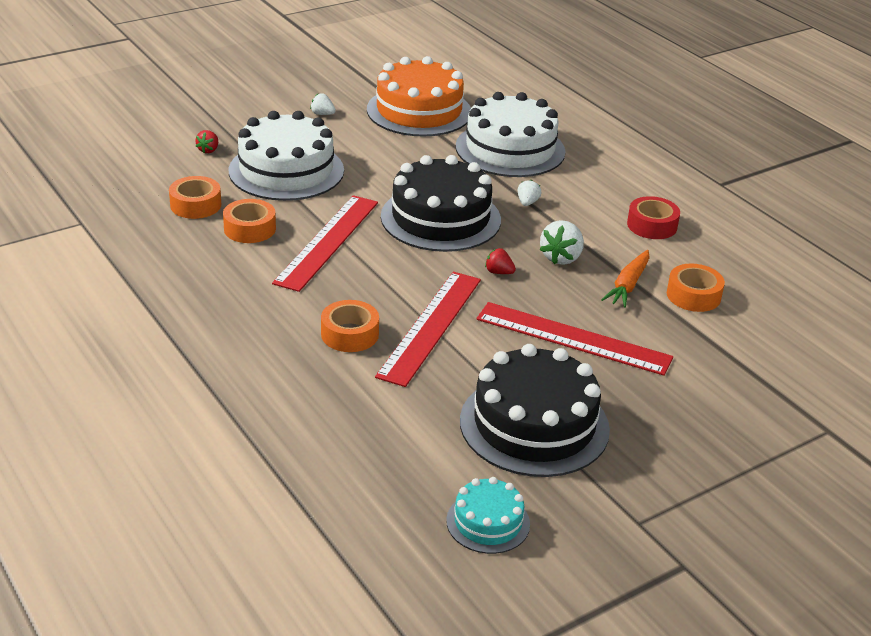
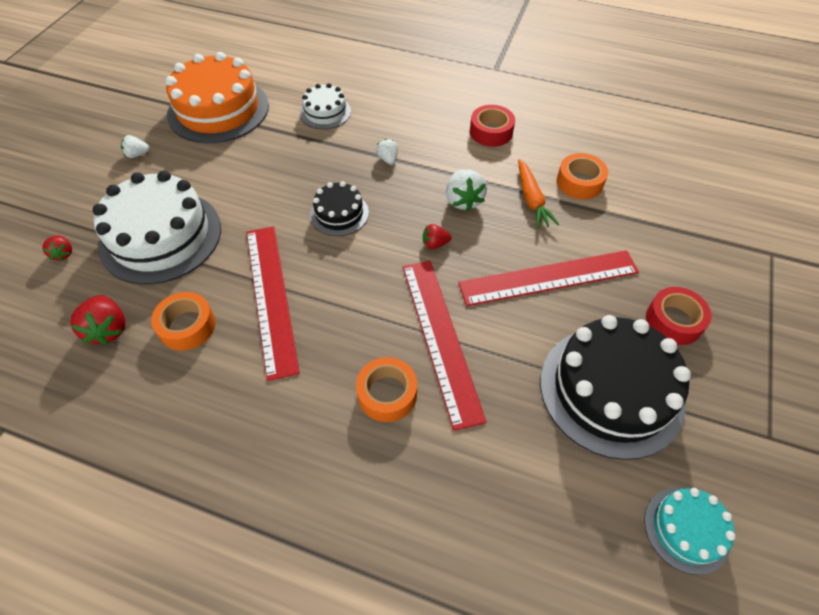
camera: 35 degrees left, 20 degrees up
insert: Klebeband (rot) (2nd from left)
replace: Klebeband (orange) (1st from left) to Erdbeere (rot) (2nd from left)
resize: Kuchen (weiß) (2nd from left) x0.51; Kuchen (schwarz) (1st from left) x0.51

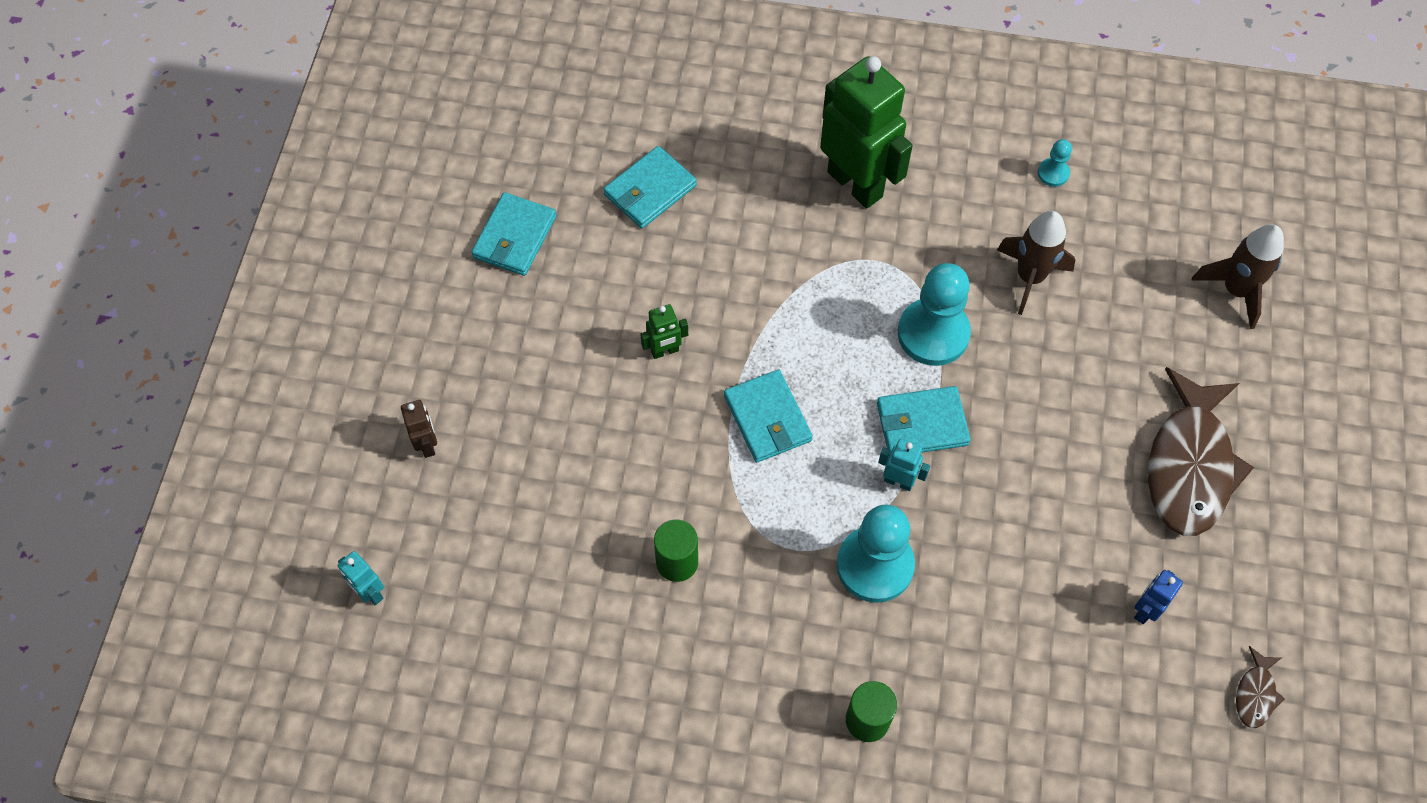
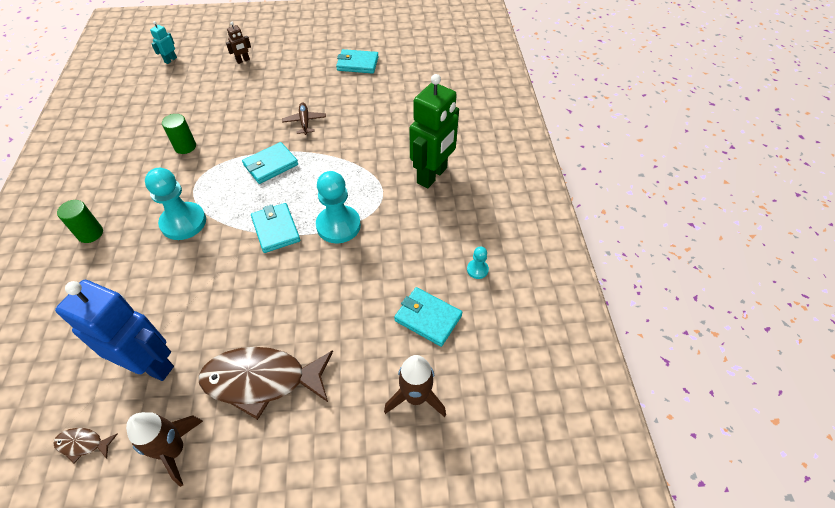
camera: 75 degrees right, 10 degrees down
delete: Roboter (türkis) (2nd from left)
move: Geldbörse (türkis) (2nd from left in the first image) to Geldbörse (türkis) (4th from left); Rakete (braun) (1st from left)
replace: Roboter (grün) (1st from left) to Flugzeug (braun)
resize: Roboter (blau) x2.33

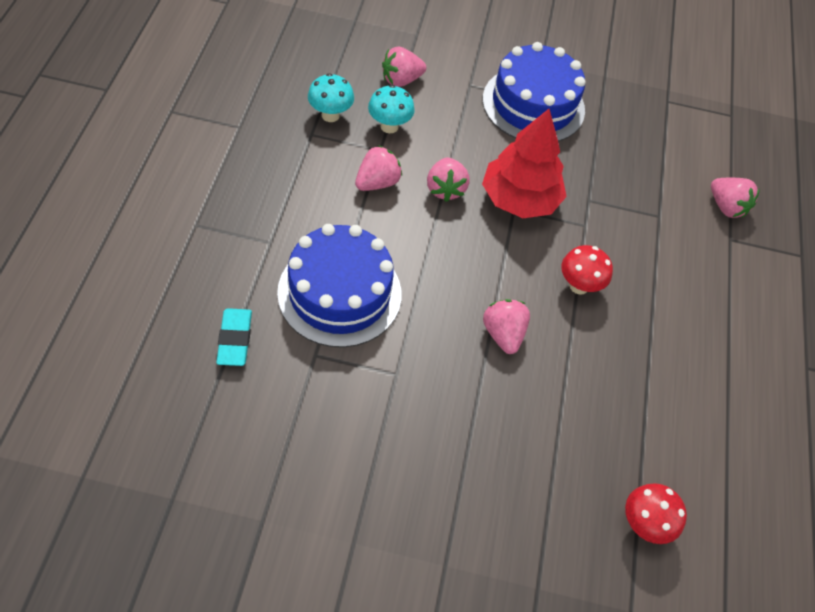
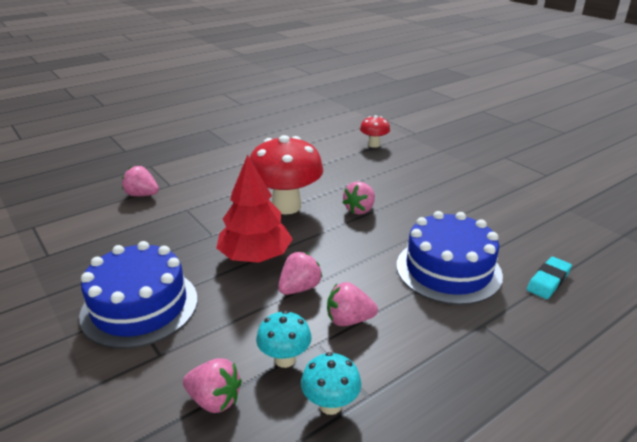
camera: 130 degrees left, 25 degrees down
rotate: Erdbeere (rosa) (5th from left in the first image) 75 degrees counterclockwise
resize: Pilz (rot) (1st from left) x2.00

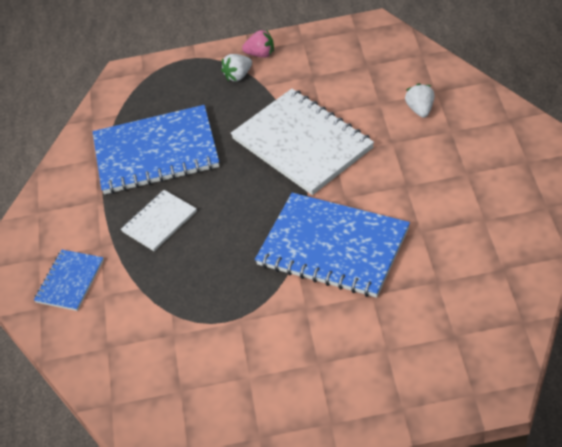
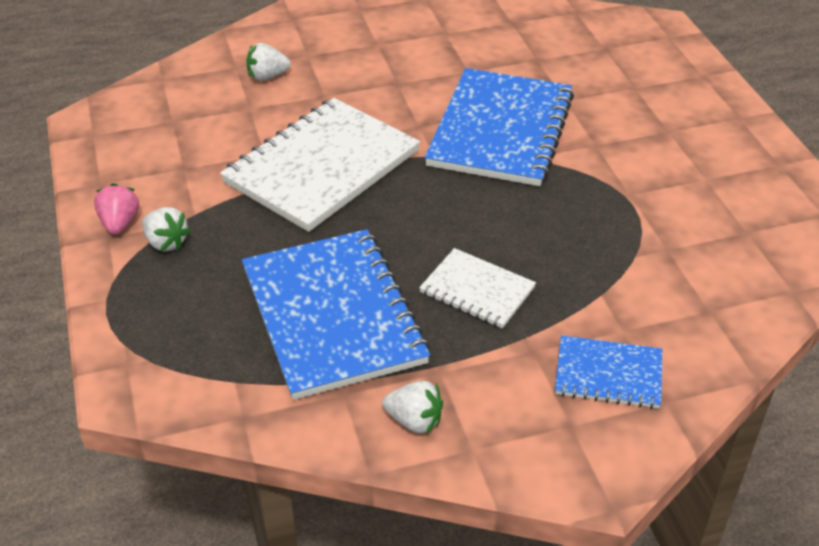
camera: 105 degrees left, 5 degrees down
insert: Erdbeere (weiß) (3rd from left)

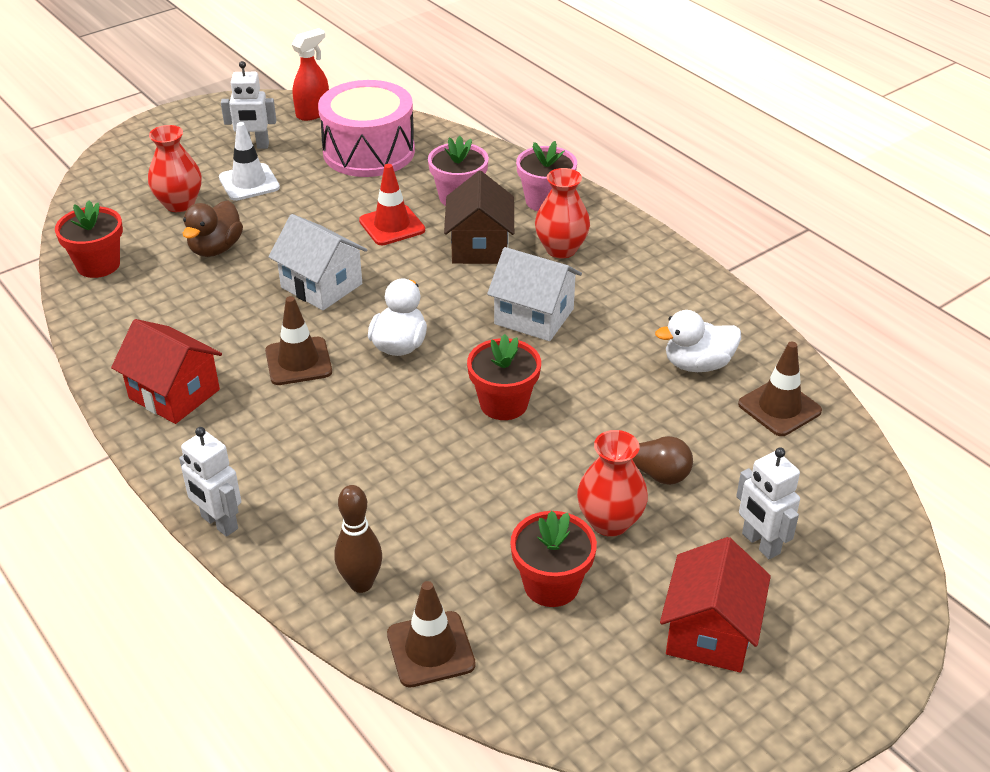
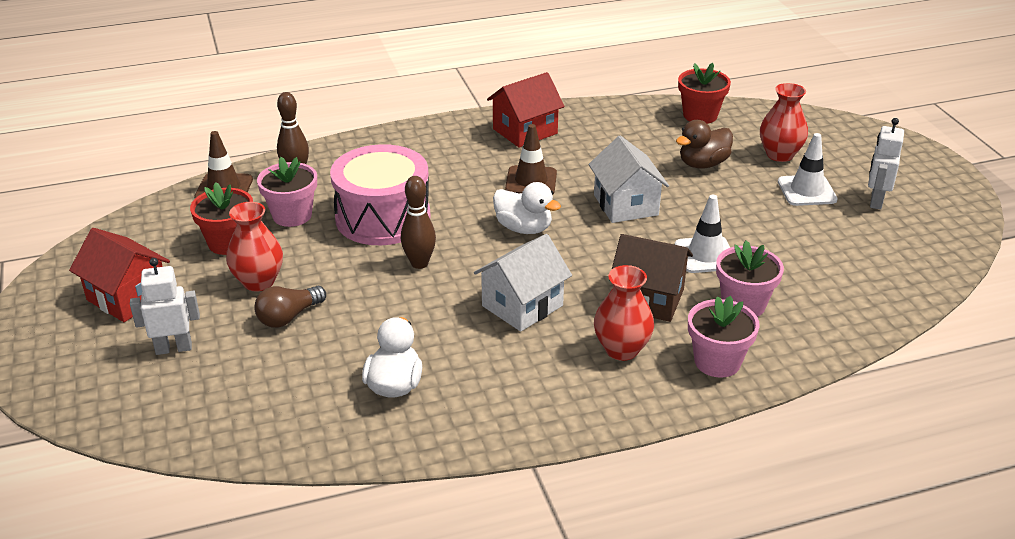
camera: 110 degrees right, 5 degrees down
delete: Sprühflasche (rot); Leitkegel (braun) (3rd from left); Roboter (weiß) (1st from left)
insert: Blumentopf (rosa) (1st from left)
move: Trommel (rosa)
replace: Blumentopf (rot) (2nd from left) to Bowlingkegel (braun) (2nd from left)
recolor: Leitkegel (rot) to Leitkegel (weiß) (1st from left)
rotate: Ente (braun) 75 degrees counterclockwise; Haus (weiß) (1st from left in the first image) 75 degrees counterclockwise

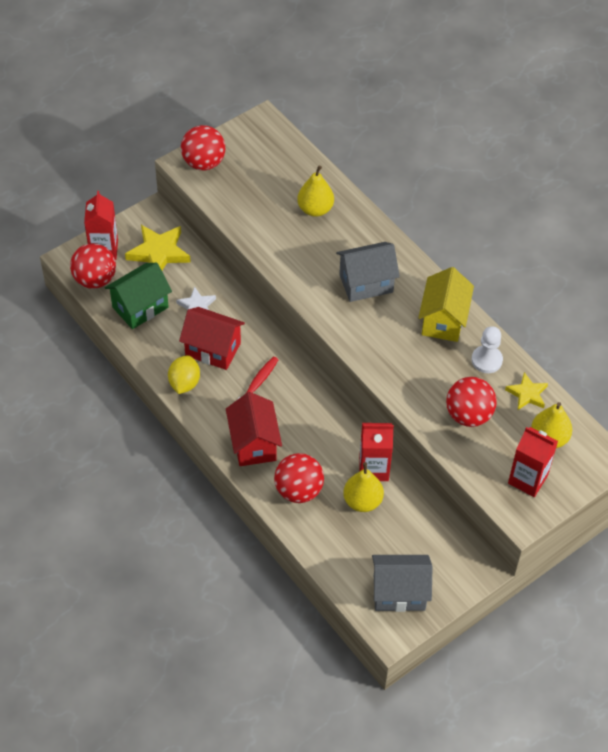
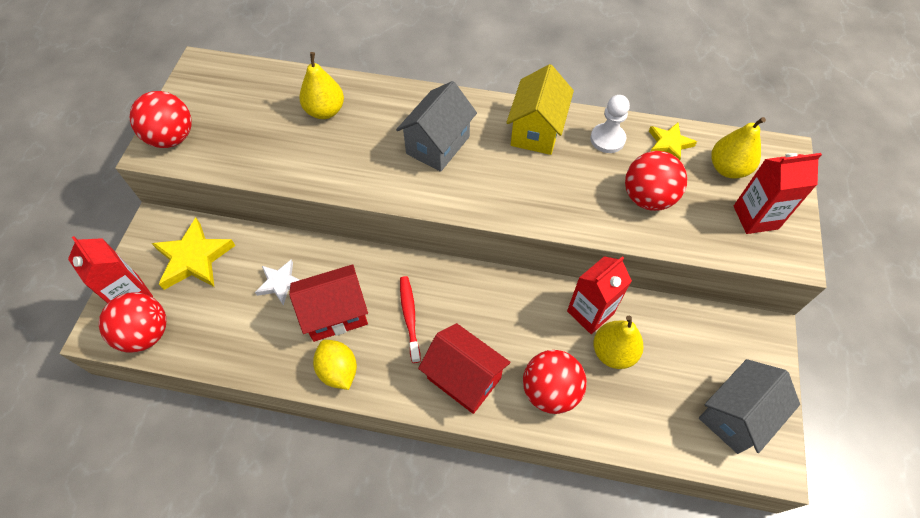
camera: 40 degrees left, 5 degrees up
delete: Haus (grün)
rotate: Haus (gelb) 45 degrees clockwise

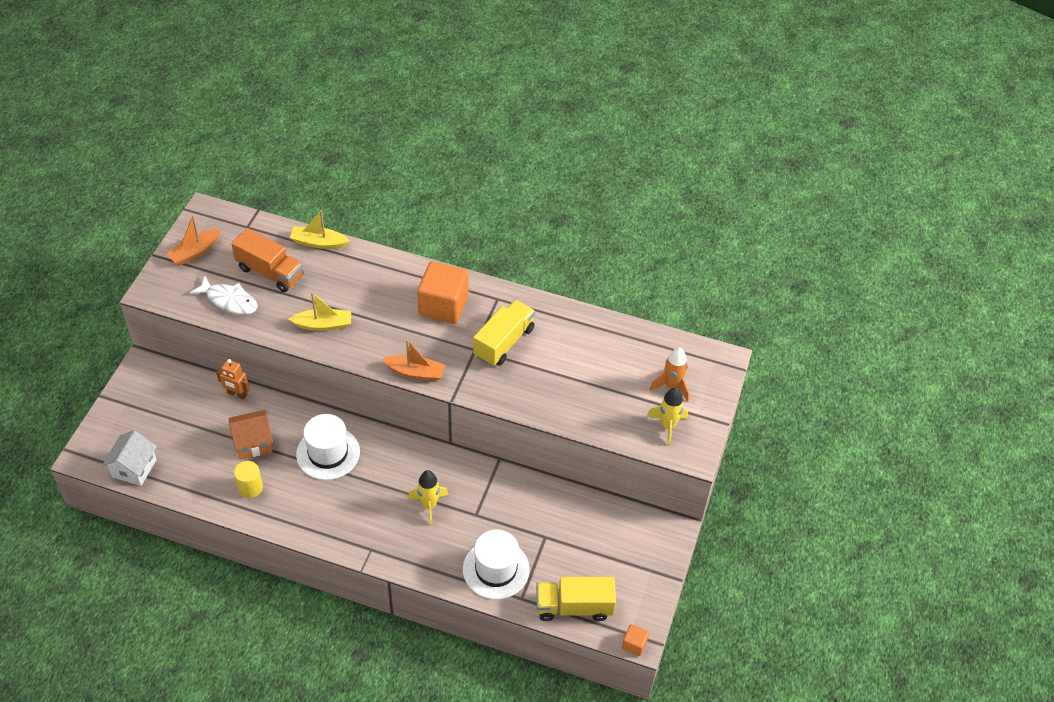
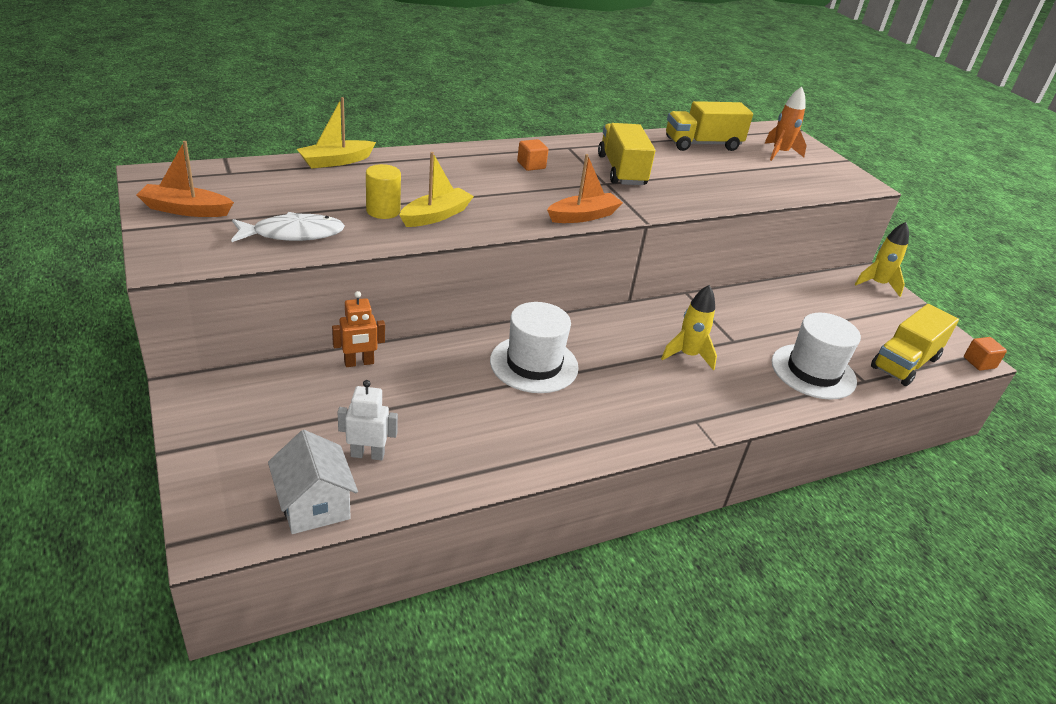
camera: 45 degrees left, 15 degrees down
delete: Lastwagen (orange); Haus (orange)
insert: Lastwagen (gelb) (2nd from left); Roboter (weiß)
move: Rakete (gelb) (2nd from left); Vollzylinder (gelb)
rotate: Boot (orange) (1st from left) 90 degrees clockwise
resize: Kubus (orange) (1st from left) x0.45

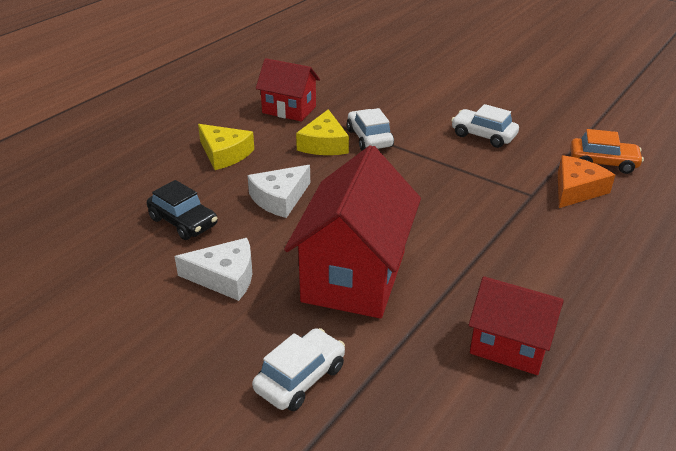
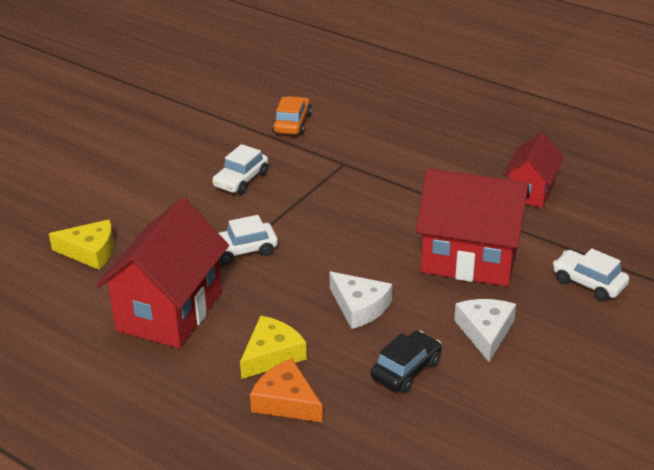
camera: 90 degrees left, 0 degrees up
move: Käse (gelb) (2nd from left in the first image) to Käse (gelb) (1st from left); Käse (orange)
resize: Haus (rot) (1st from left) x1.70

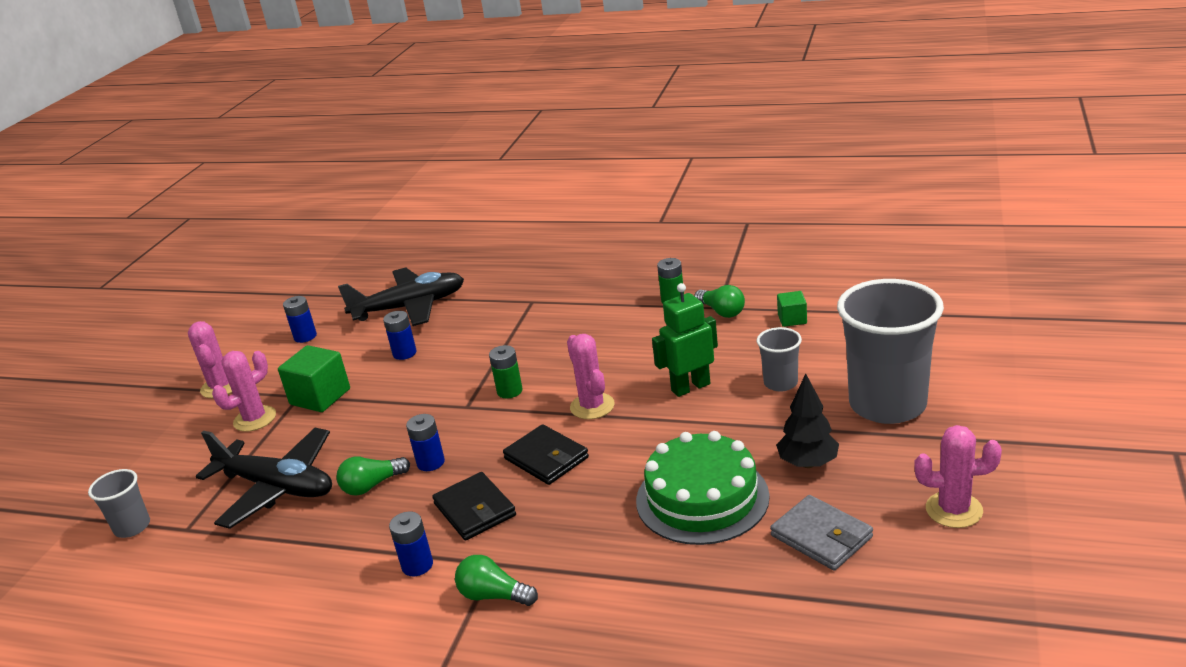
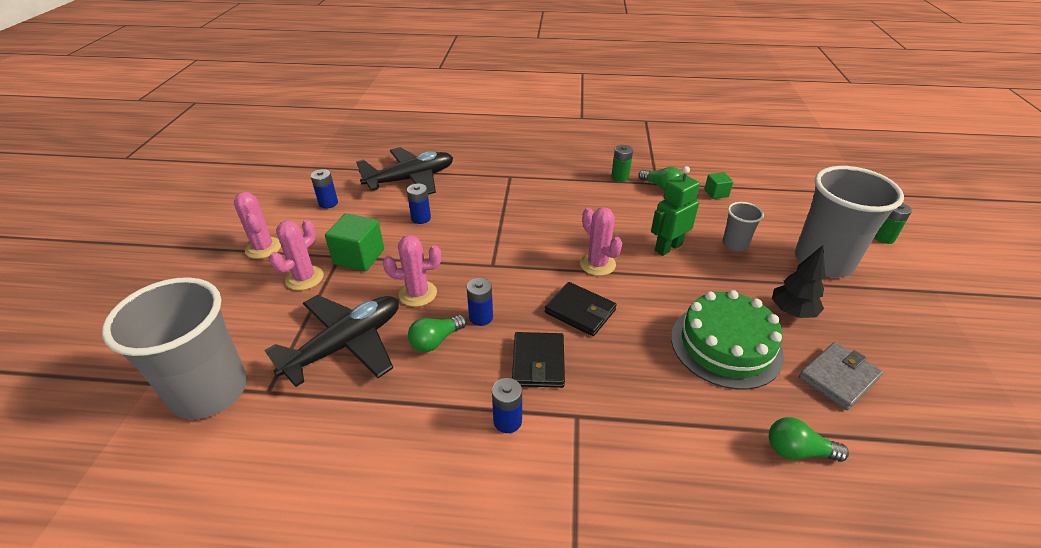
camera: 15 degrees left, 10 degrees up
move: Batterie (grün) (1st from left in the first image) to Batterie (grün) (2nd from left); Kaktus (rosa) (4th from left in the first image) to Kaktus (rosa) (3rd from left); Glühbirne (grün) (2nd from left in the first image) to Glühbirne (grün) (3rd from left)
rotate: Flugzeug (schwarz) (1st from left) 60 degrees counterclockwise; Geldbörse (schwarz) (1st from left) 45 degrees clockwise; Geldbörse (grau) 75 degrees counterclockwise
resize: Becher (grau) (1st from left) x2.12

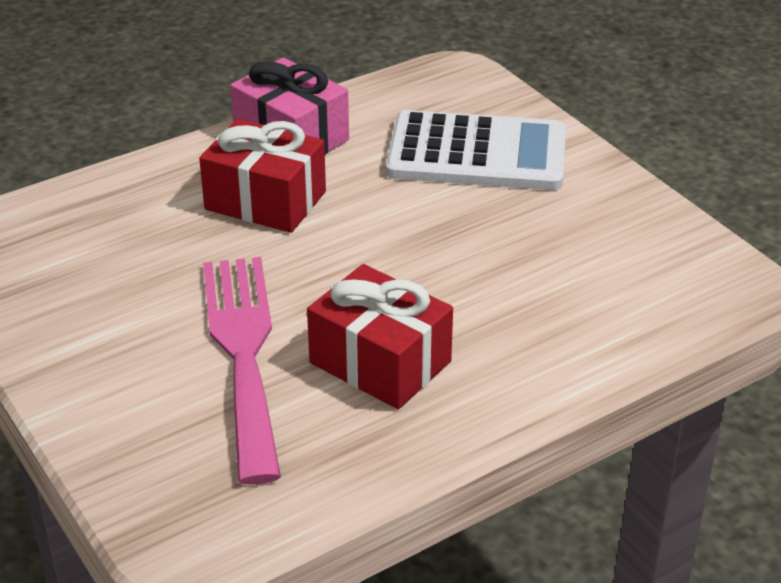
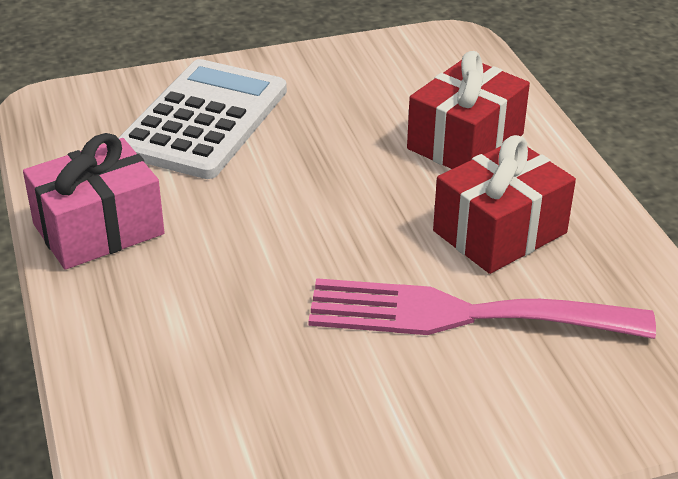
camera: 75 degrees left, 0 degrees up
move: Geschenk (rot) (1st from left)

